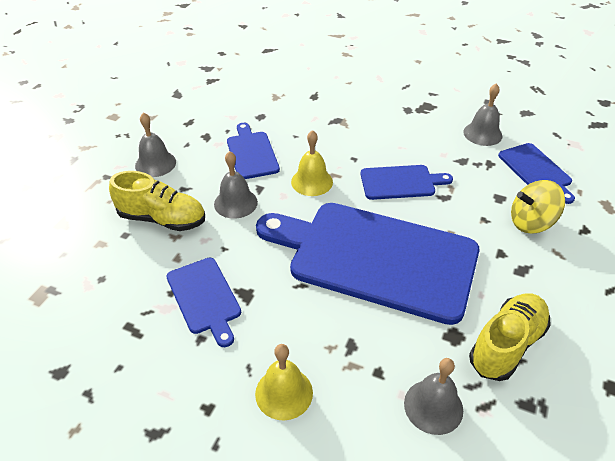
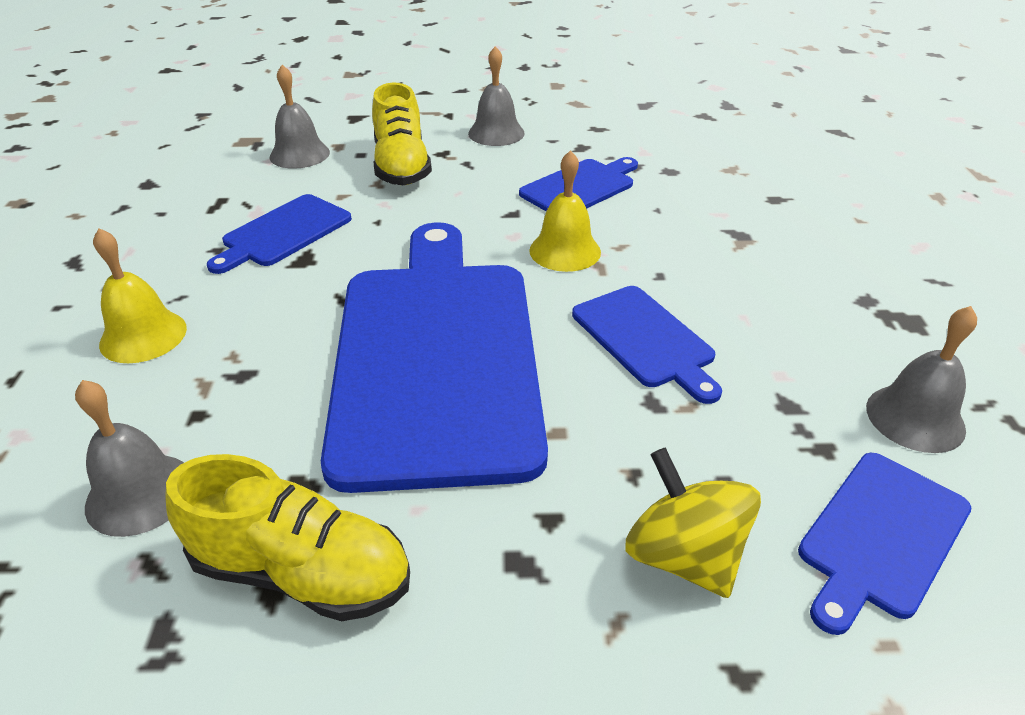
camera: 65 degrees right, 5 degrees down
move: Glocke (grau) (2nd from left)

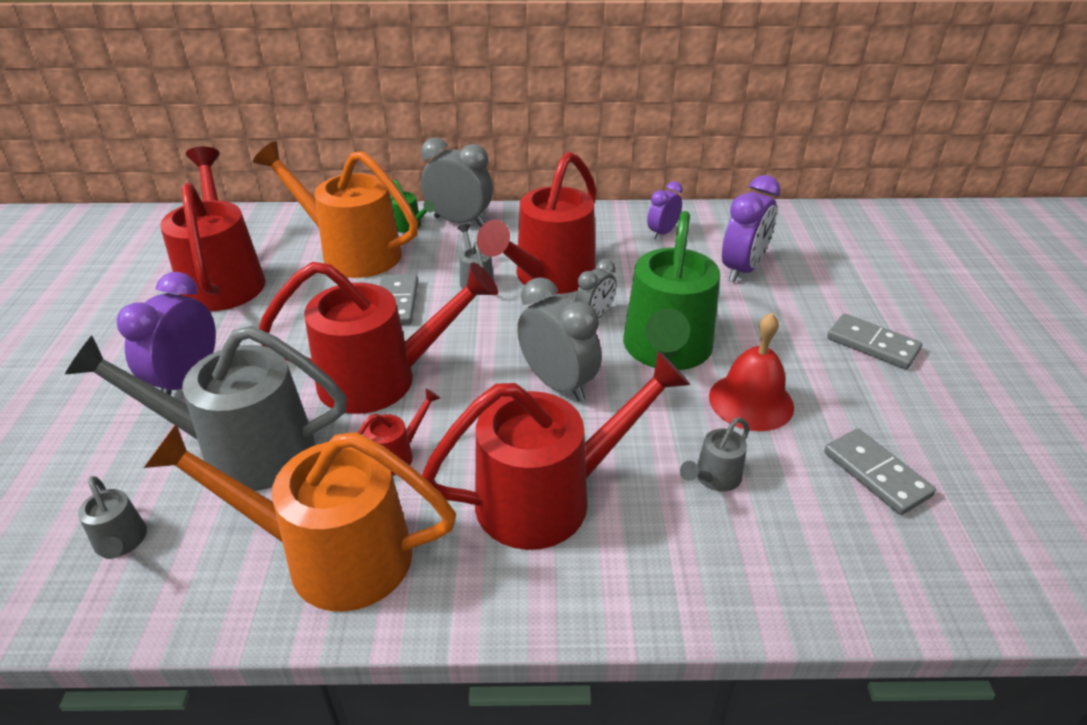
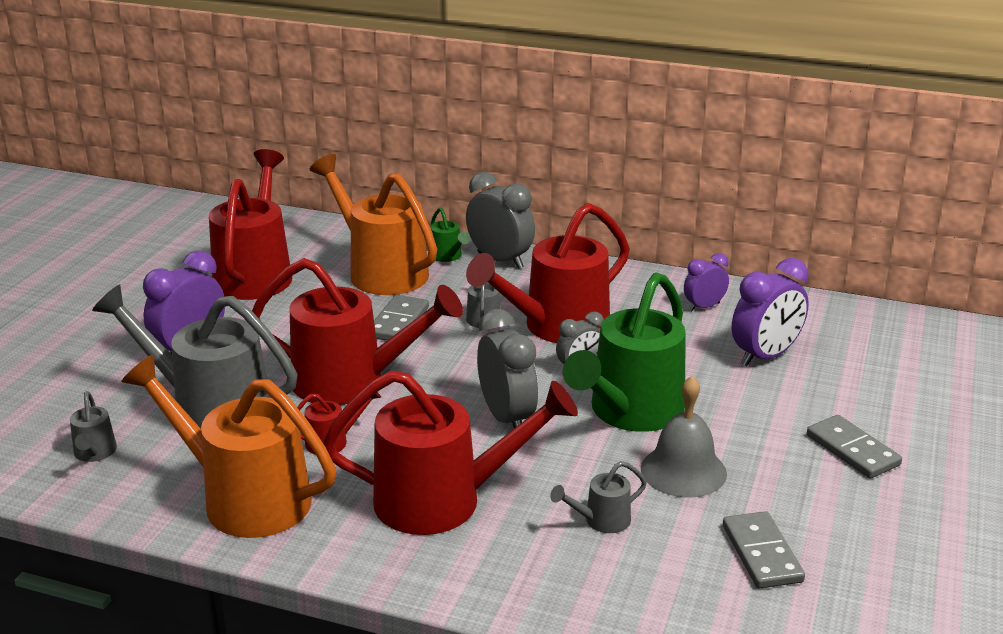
camera: 20 degrees right, 10 degrees down
recolor: Glocke (rot) to Glocke (grau)

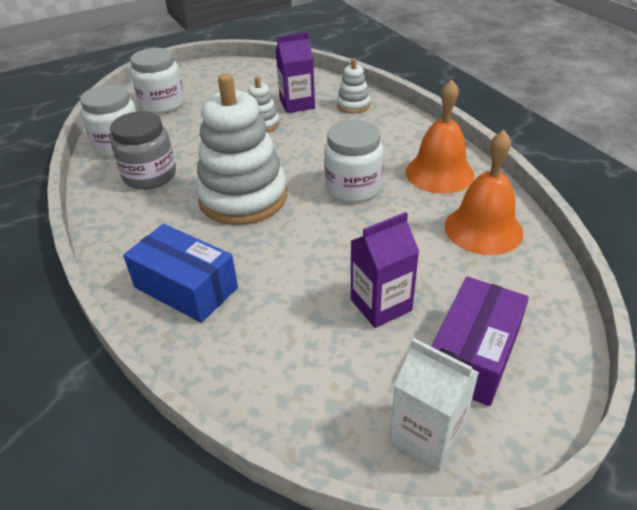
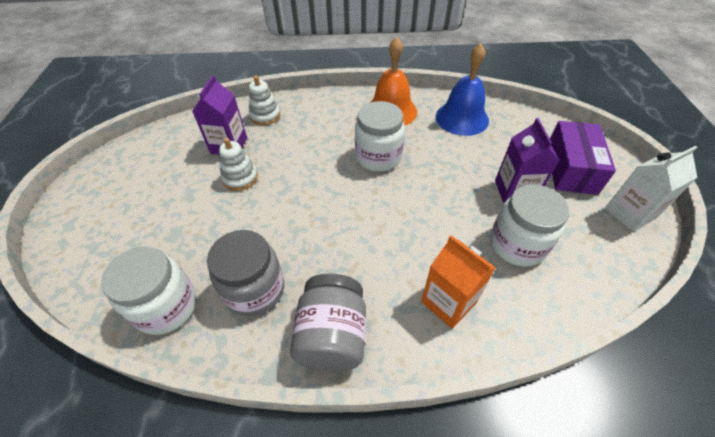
camera: 65 degrees left, 10 degrees up
delete: Stapelspielzeug (weiß) (1st from left)
insert: Einmachglas (grau) (2nd from left)
move: Einmachglas (weiß) (2nd from left in the first image) to Einmachglas (weiß) (3rd from left)
replace: Schachtel (blau) to Getränkekarton (orange)
recolor: Glocke (orange) (2nd from left) to Glocke (blau)
rotate: Schachtel (lila) 45 degrees clockwise

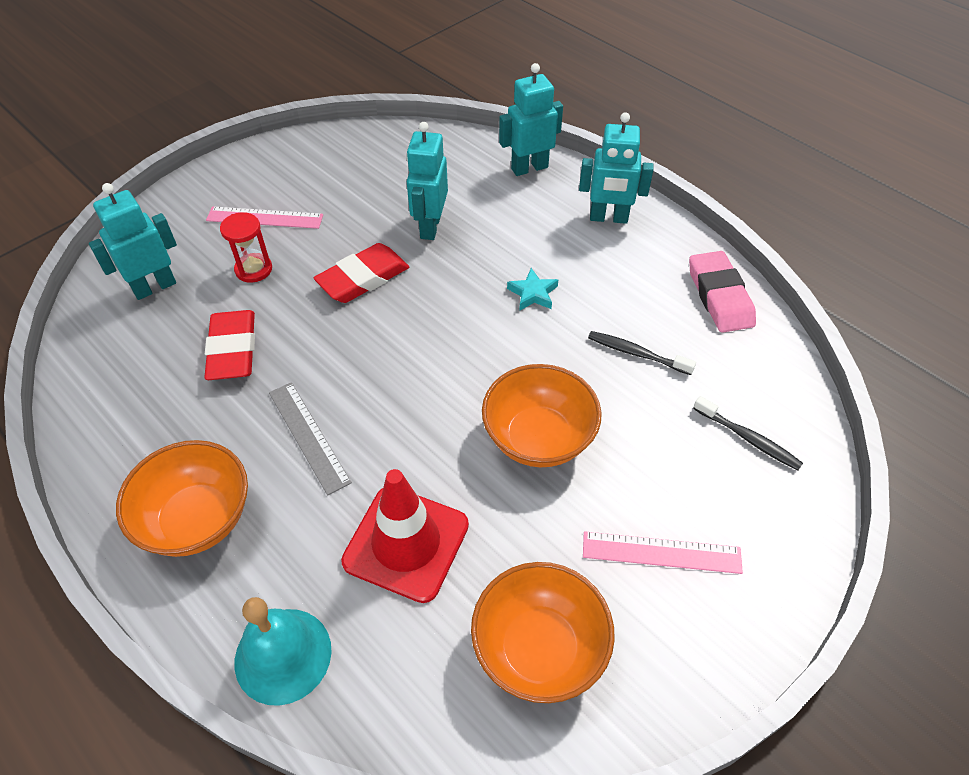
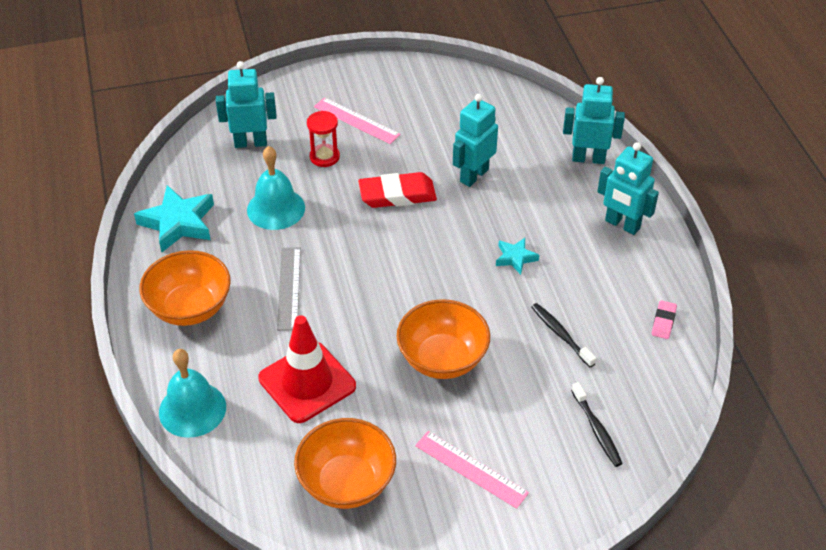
camera: 30 degrees right, 5 degrees down
insert: Stern (türkis) (1st from left)
replace: Radiergummi (rot) (1st from left) to Glocke (türkis) (2nd from left)
resize: Radiergummi (rosa) x0.51

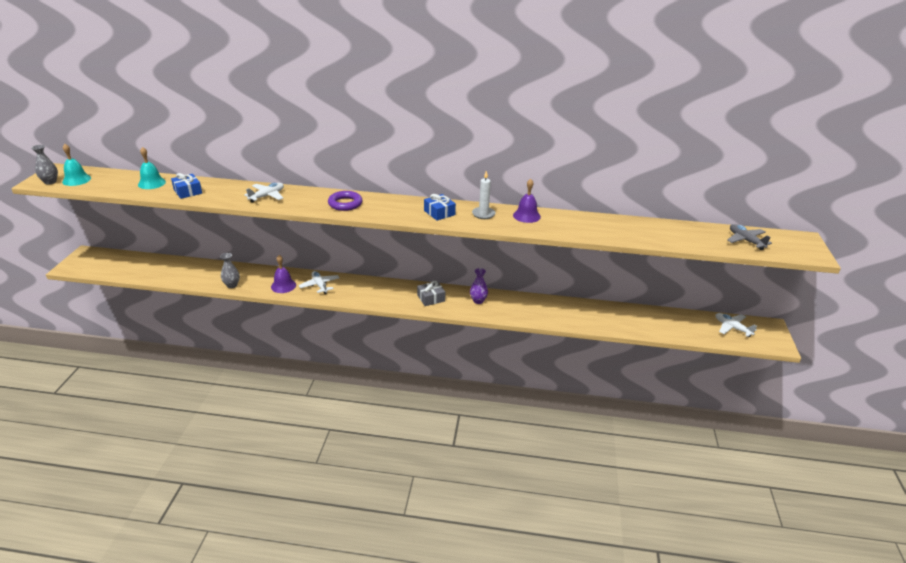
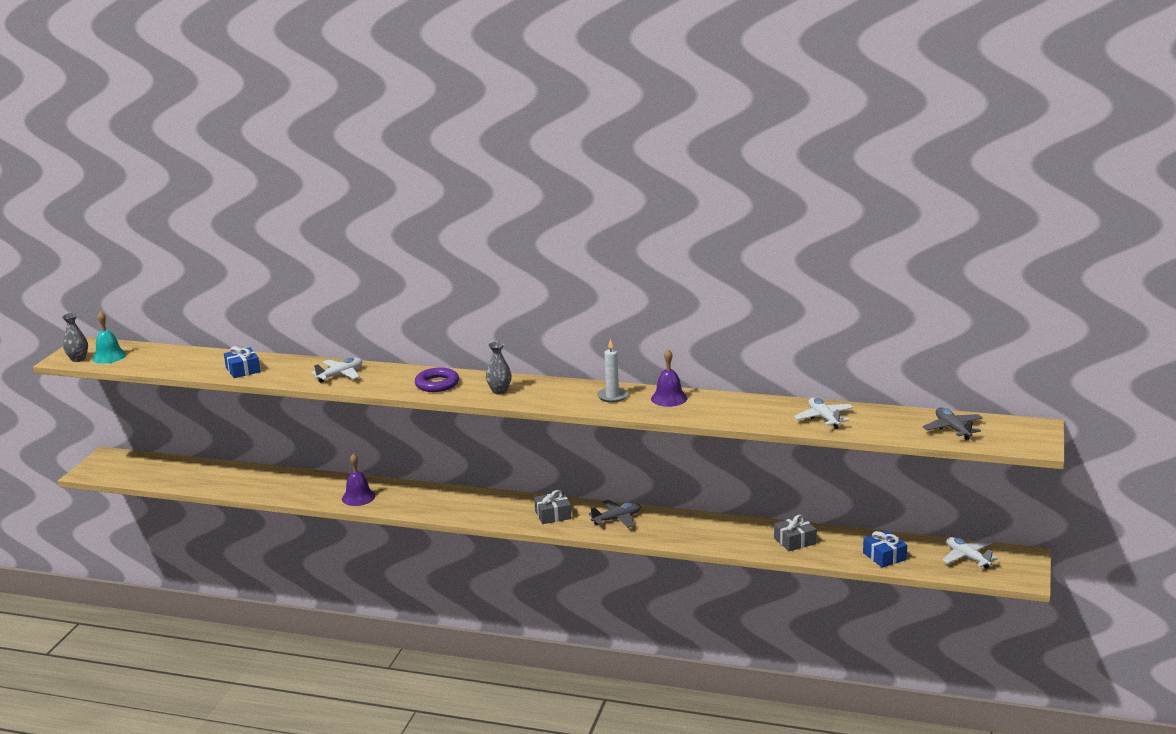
camera: 10 degrees right, 10 degrees down
delete: Glocke (türkis) (2nd from left)
insert: Geschenk (grau) (2nd from left)
move: Geschenk (blau) (2nd from left); Vase (grau) (2nd from left); Flugzeug (weiß) (2nd from left)
replace: Vase (lila) to Flugzeug (grau) (1st from left)

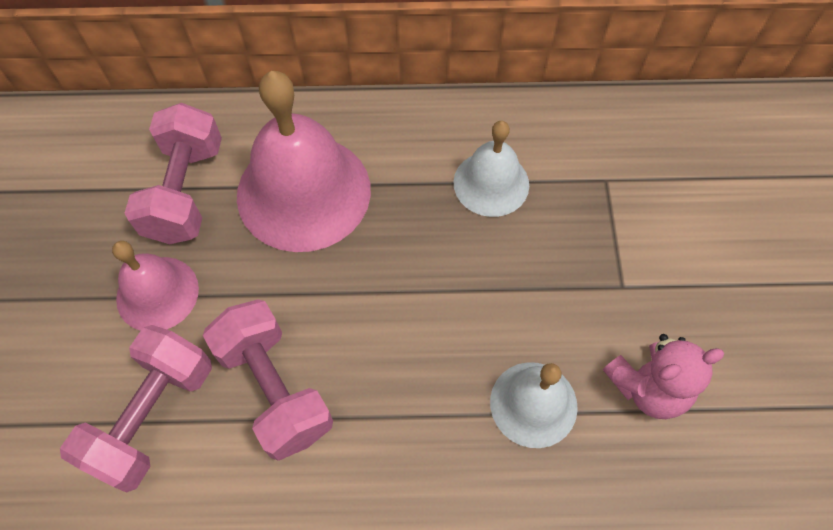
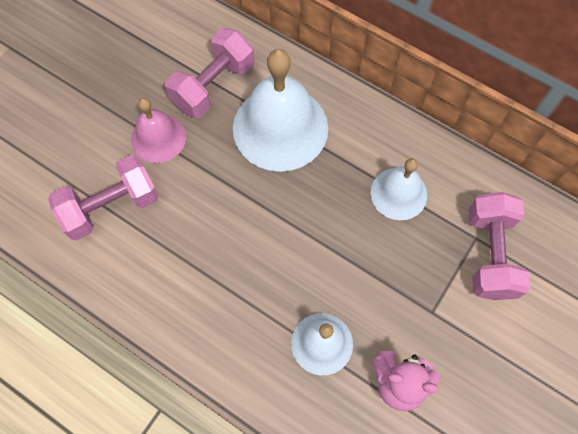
camera: 35 degrees right, 5 degrees up
move: Hantel (rosa) (3rd from left)
recolor: Glocke (rosa) (2nd from left) to Glocke (weiß) (1st from left)

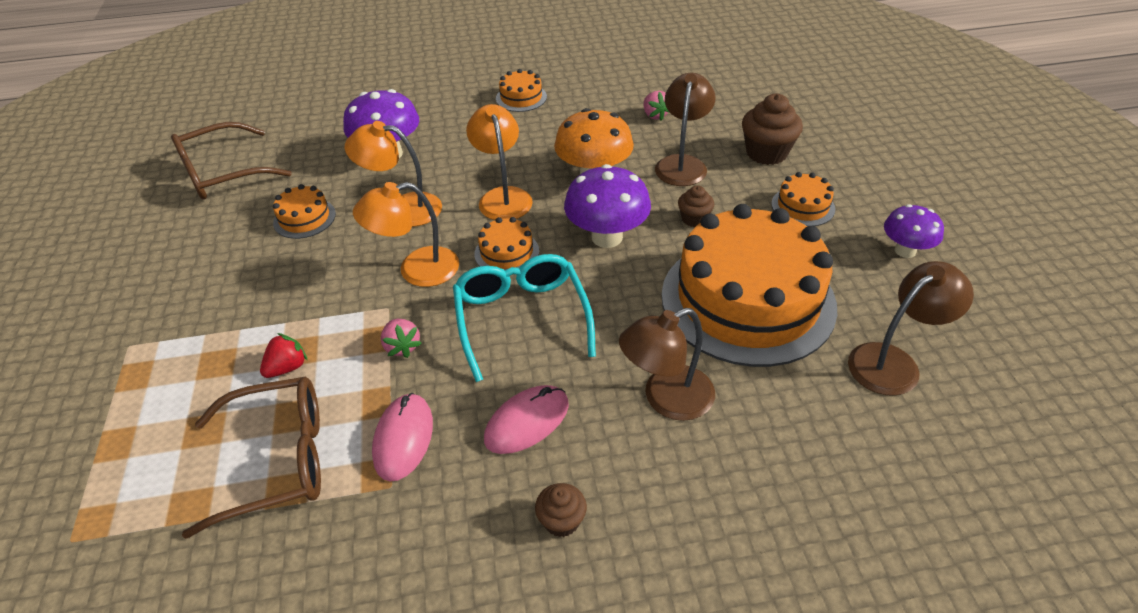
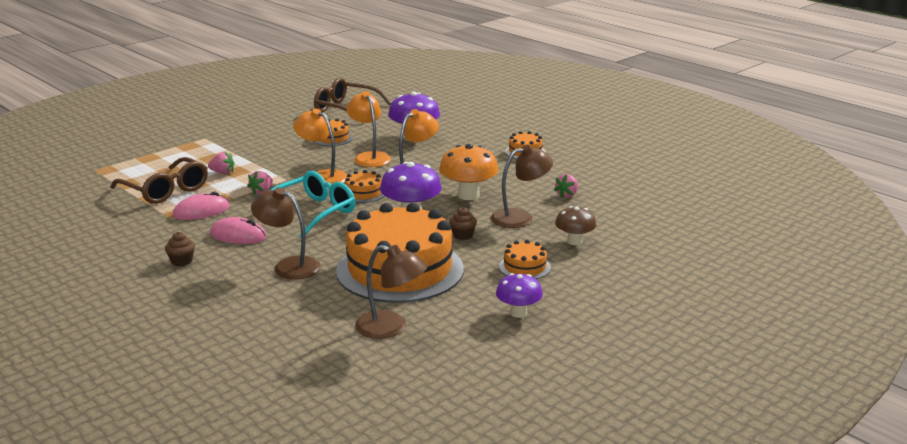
camera: 55 degrees right, 20 degrees down
replace: Muffin (braun) (3rd from left) to Pilz (braun)
recolor: Erdbeere (rot) to Erdbeere (rosa) (1st from left)

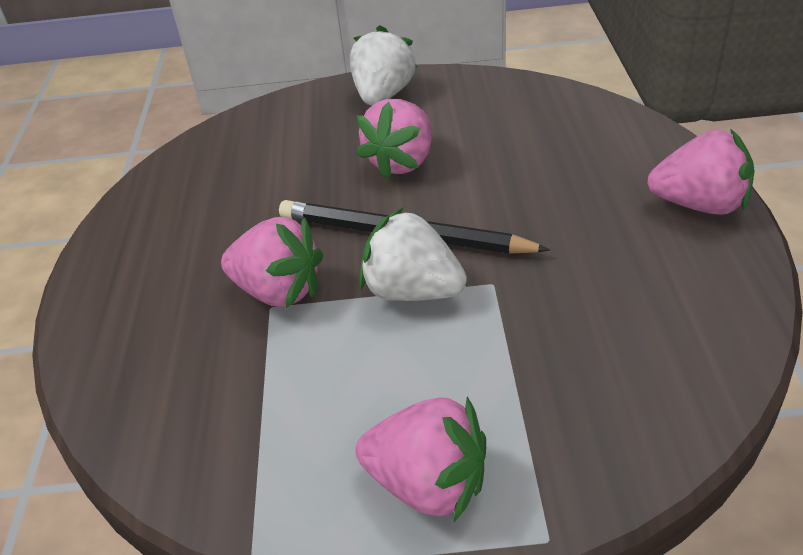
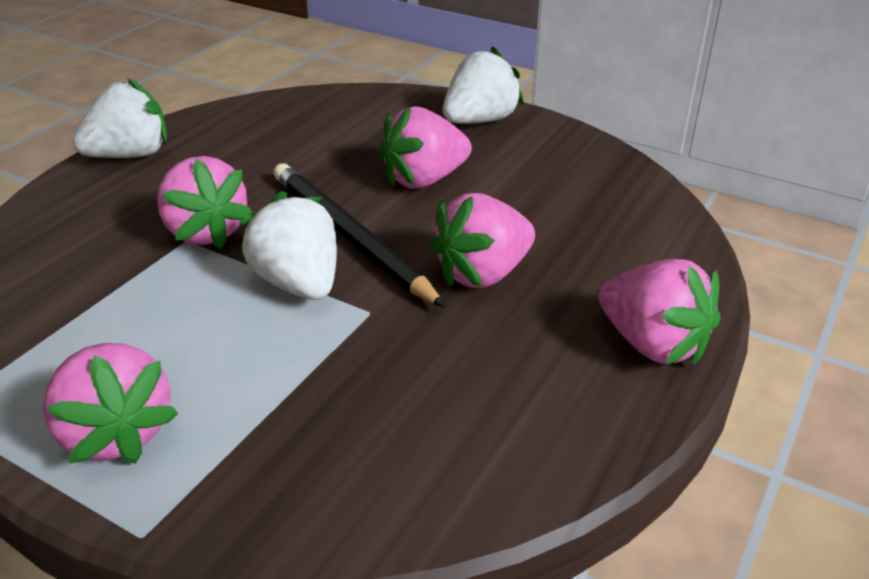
camera: 30 degrees right, 5 degrees down
insert: Erdbeere (weiß) (1st from left); Erdbeere (rosa) (4th from left)

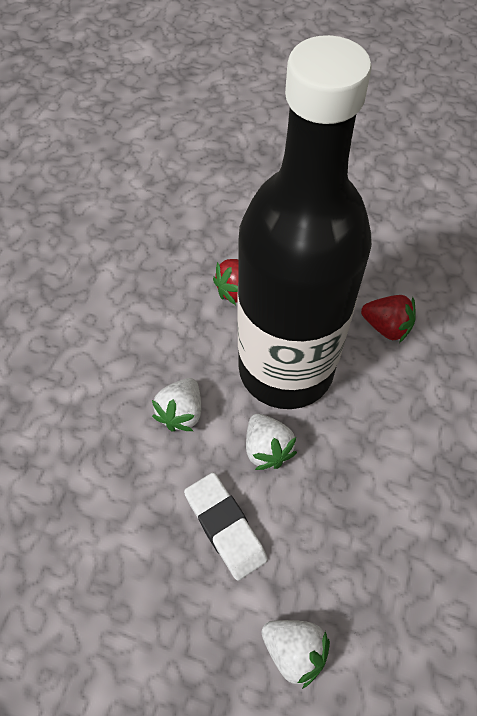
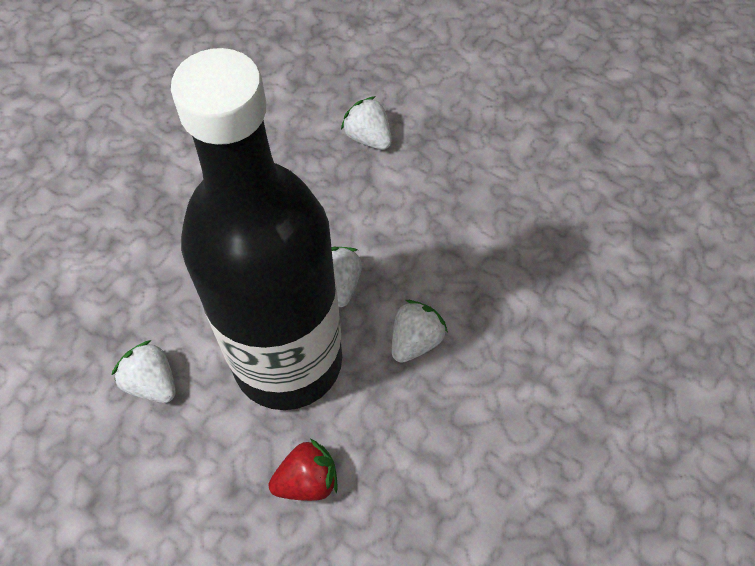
camera: 165 degrees left, 0 degrees up
delete: Radiergummi (weiß)
recolor: Erdbeere (rot) (2nd from left) to Erdbeere (weiß) (1st from left)

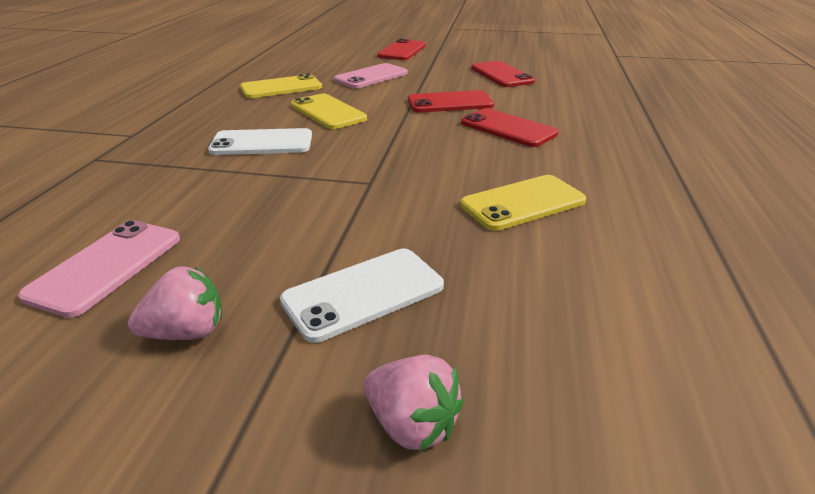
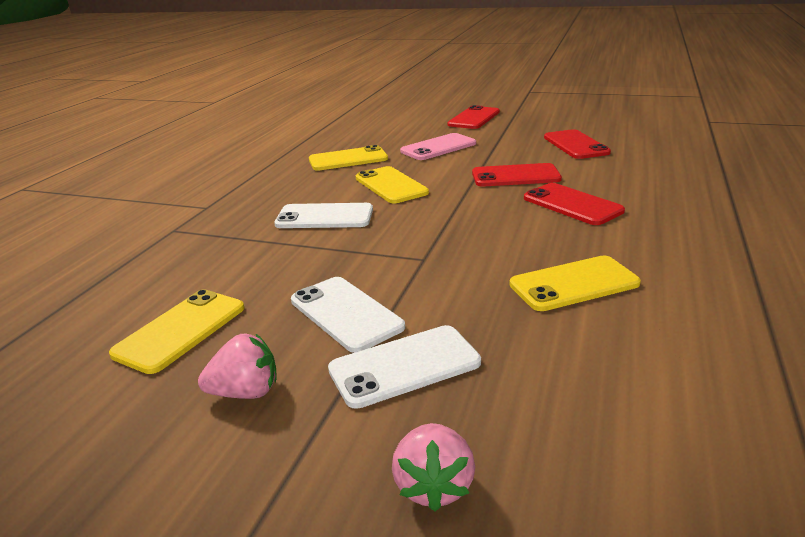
camera: 10 degrees right, 5 degrees down
insert: Handy (weiß) (2nd from left)
recolor: Handy (rosa) (1st from left) to Handy (gelb) (1st from left)
rotate: Erdbeere (rosa) (2nd from left) 45 degrees clockwise

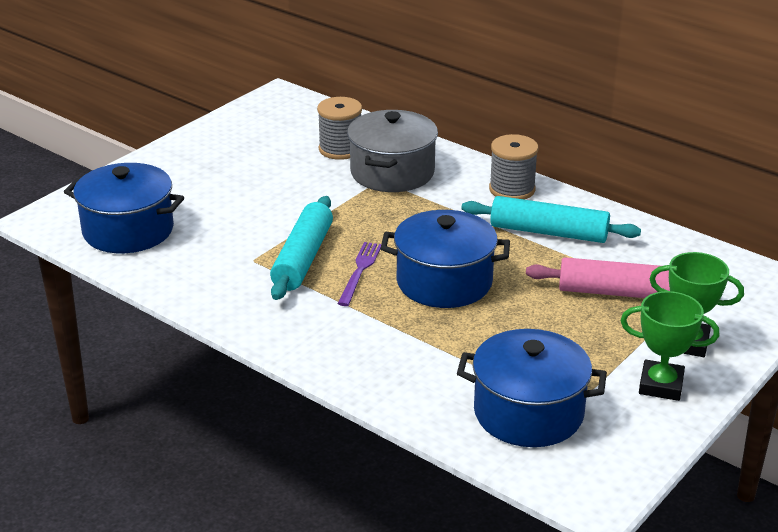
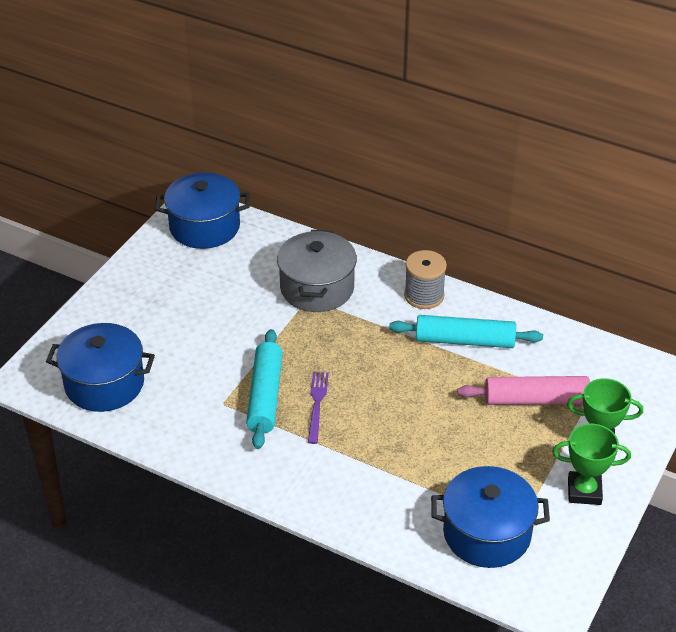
camera: 10 degrees left, 10 degrees up
delete: Garnrolle (grau) (1st from left)
move: Kochtopf (blau) (2nd from left)

